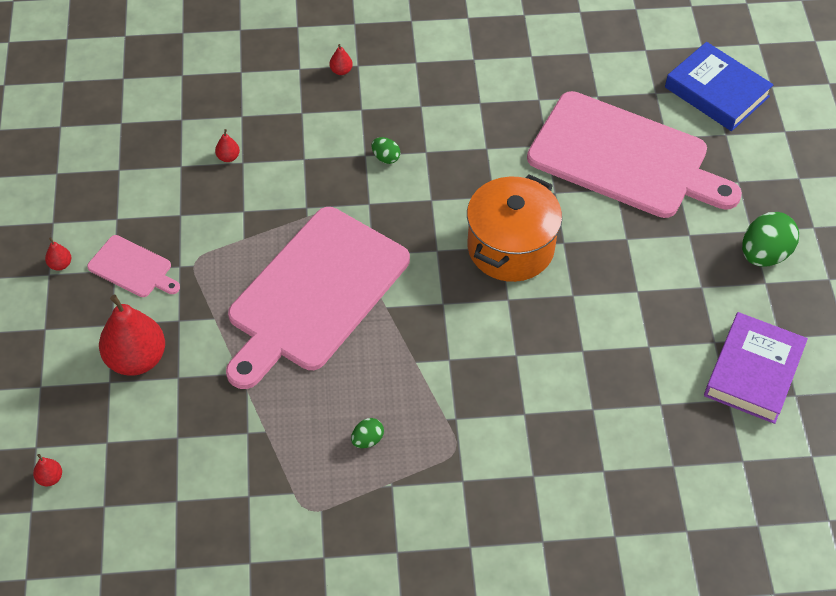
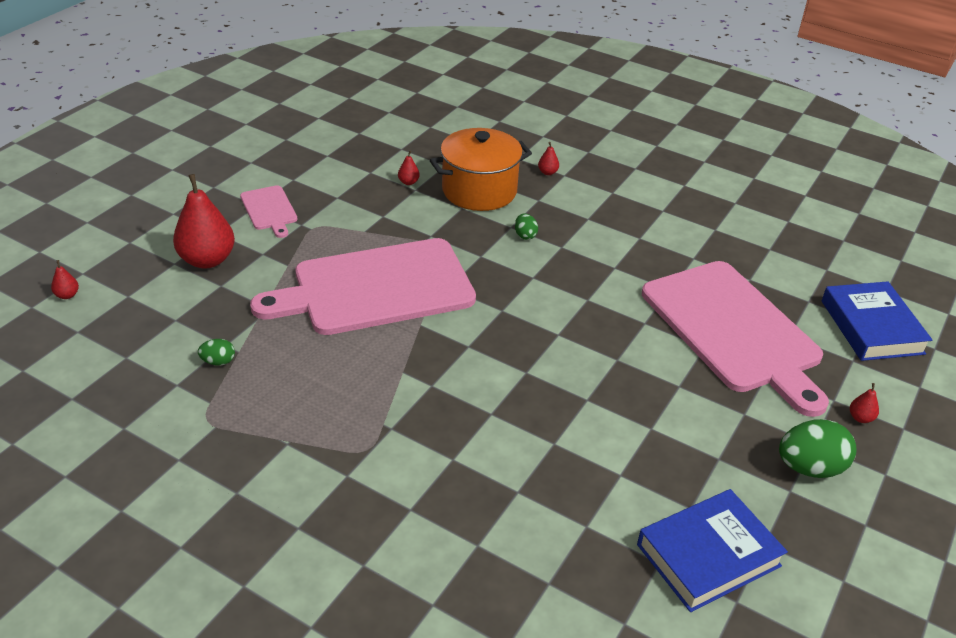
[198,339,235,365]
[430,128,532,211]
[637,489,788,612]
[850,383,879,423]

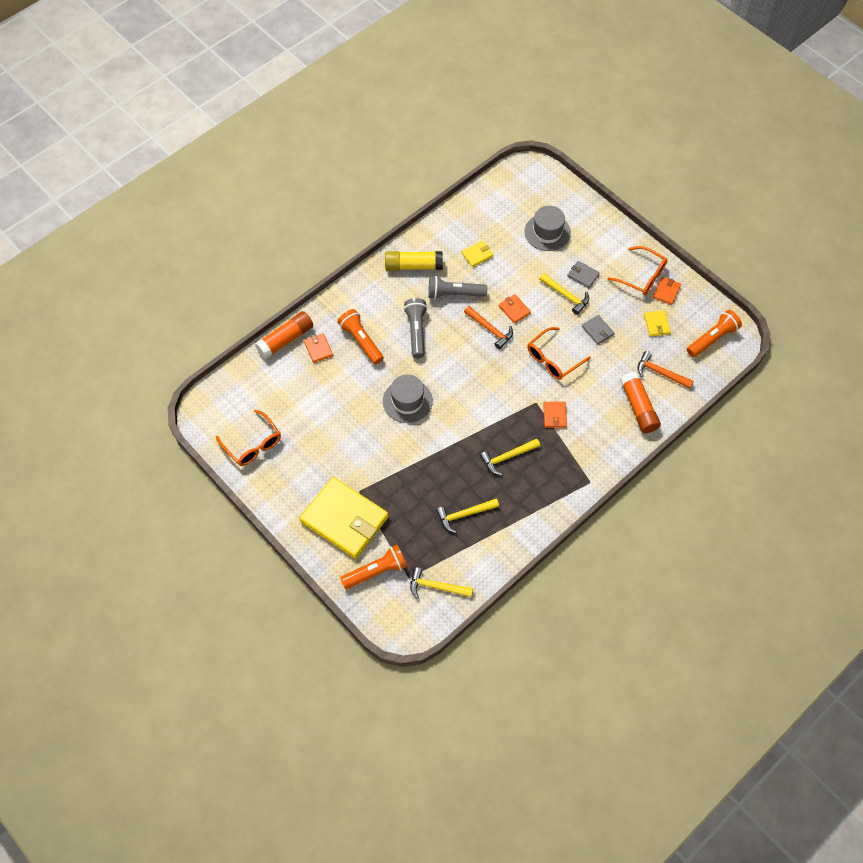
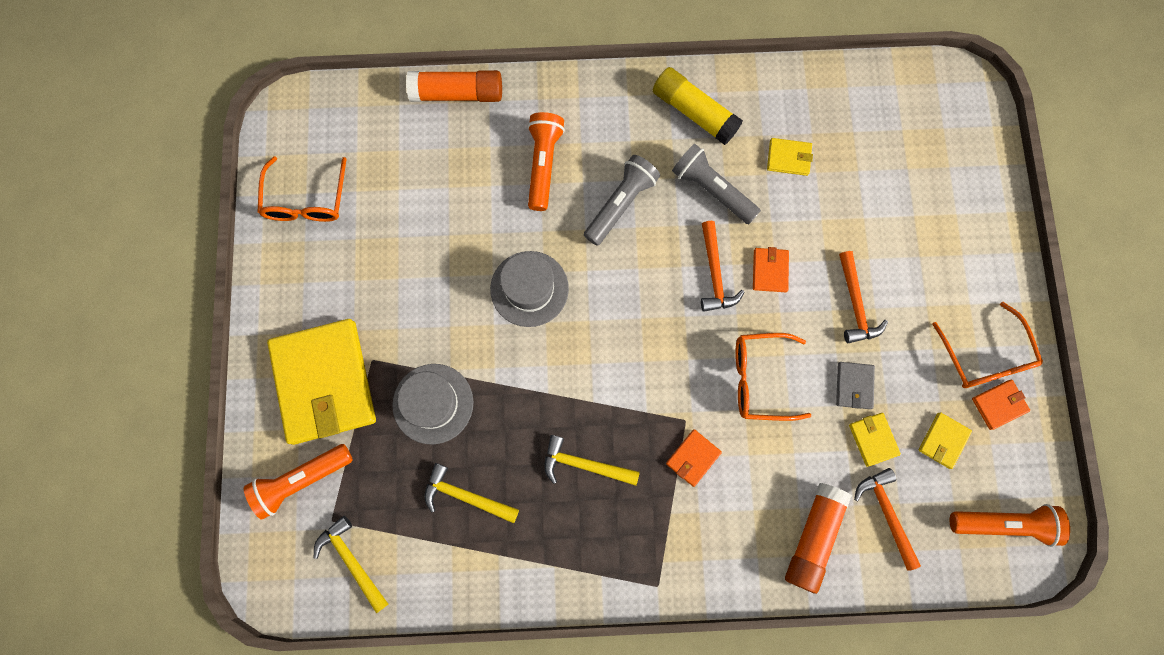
[244,444,353,520]
[392,364,473,444]
[839,251,888,343]
[849,413,901,467]
[304,333,333,363] (first image)
[567,261,600,288] (first image)

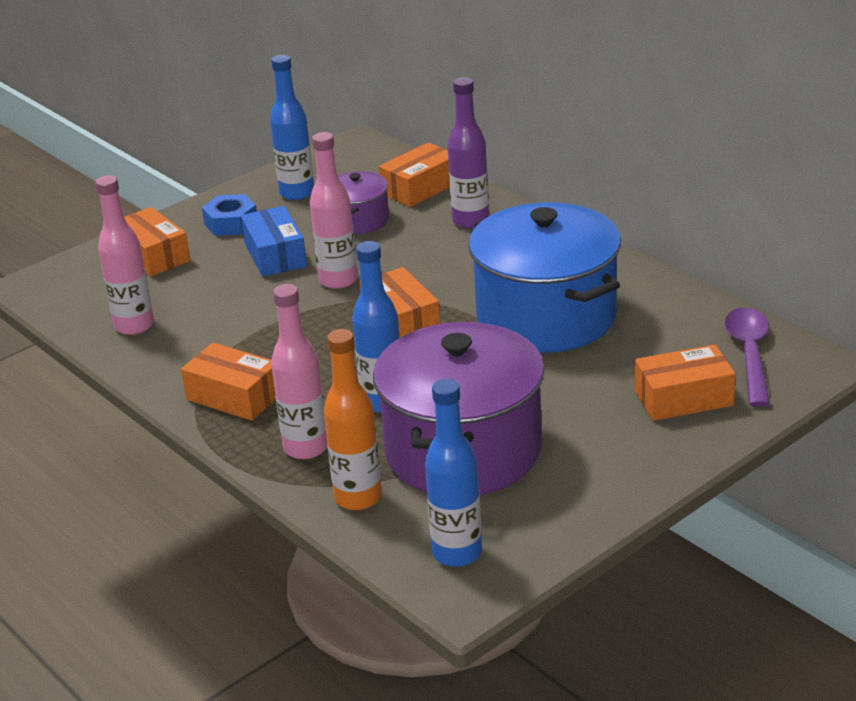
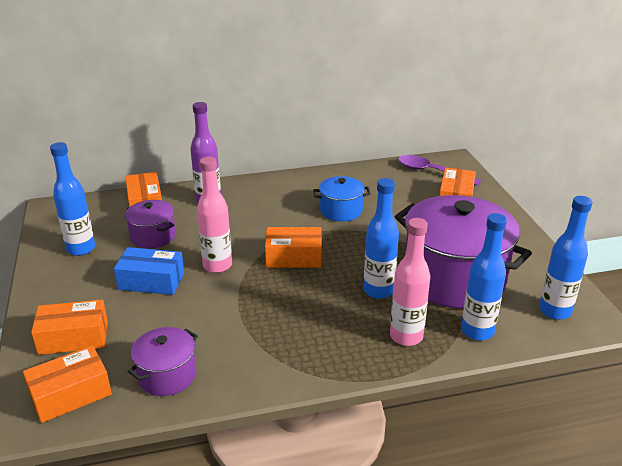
[23,345,112,423]
[128,327,198,396]
[313,176,371,222]
[461,213,507,340]
[202,194,257,236] (first image)

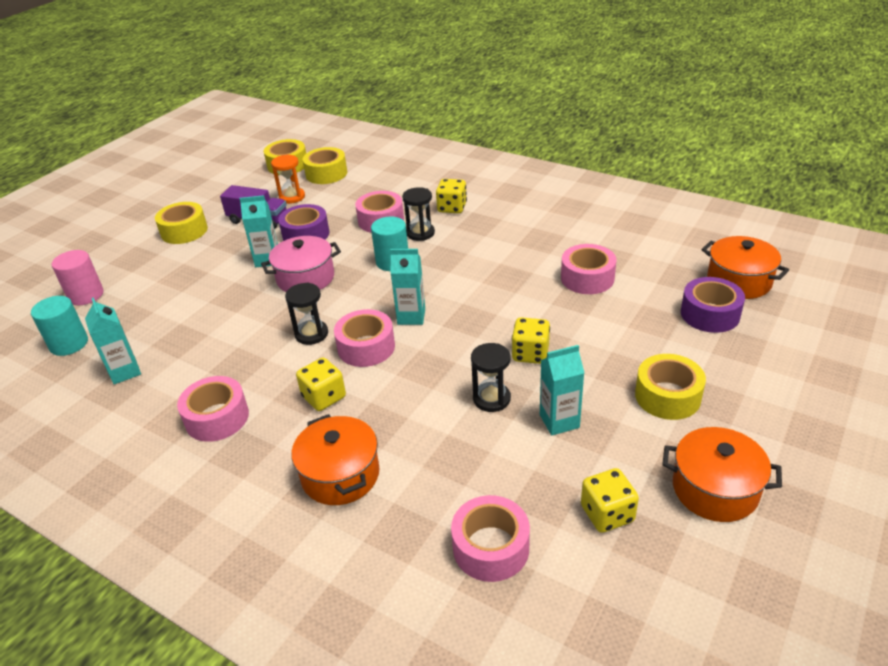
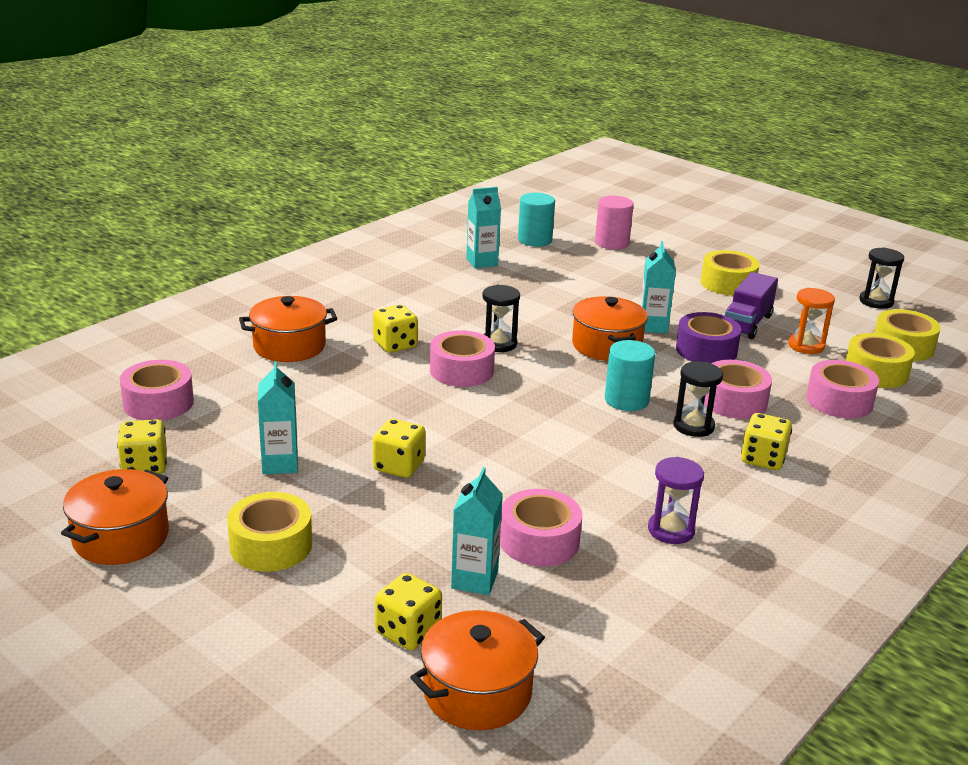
[375,573,442,650]
[451,467,503,595]
[572,296,648,361]
[648,457,704,544]
[806,360,879,418]
[859,247,904,309]

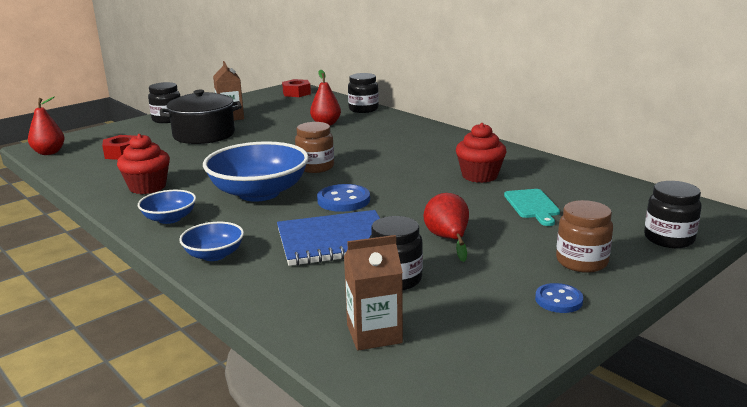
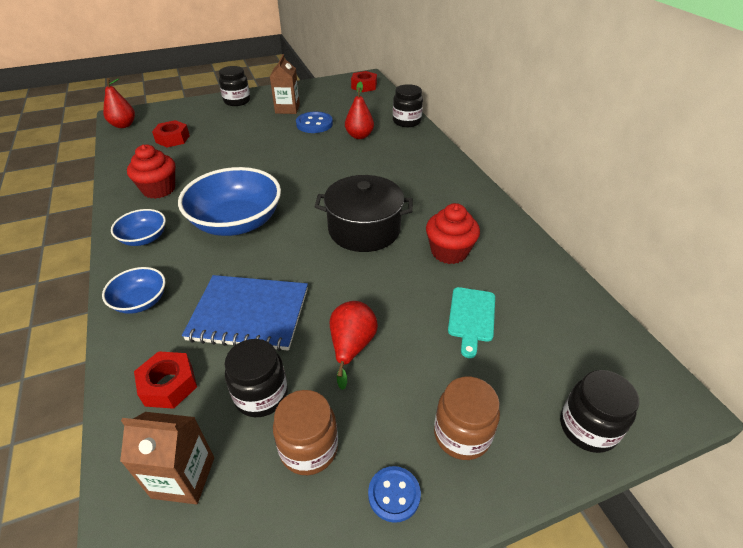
[134,351,197,409]
[273,390,338,475]
[296,111,333,133]
[314,175,413,252]

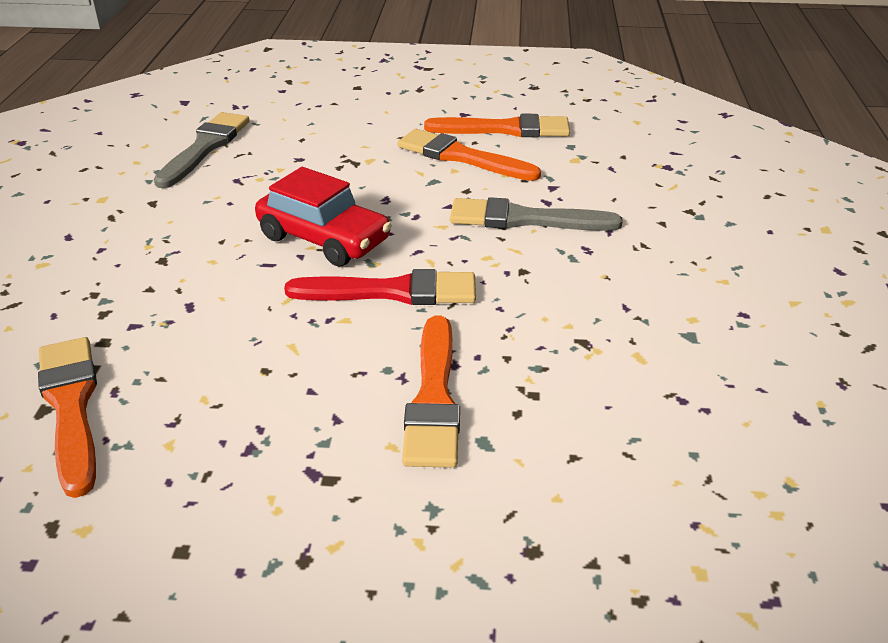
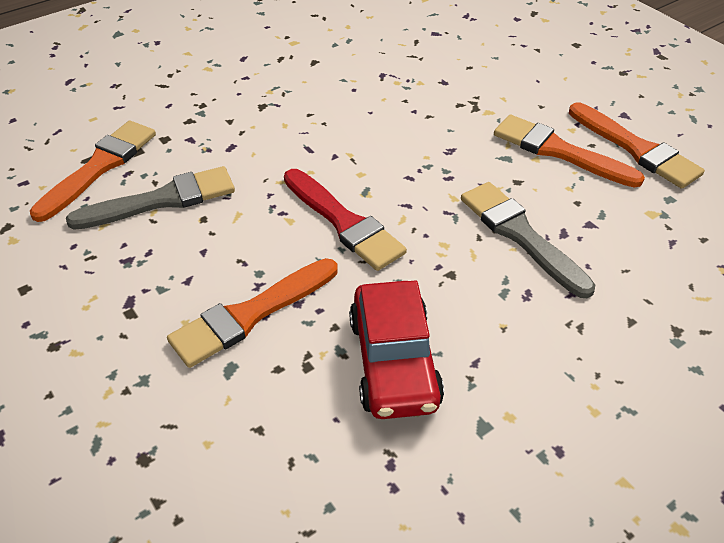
[66,166,235,230]
[349,280,444,419]
[494,115,645,188]

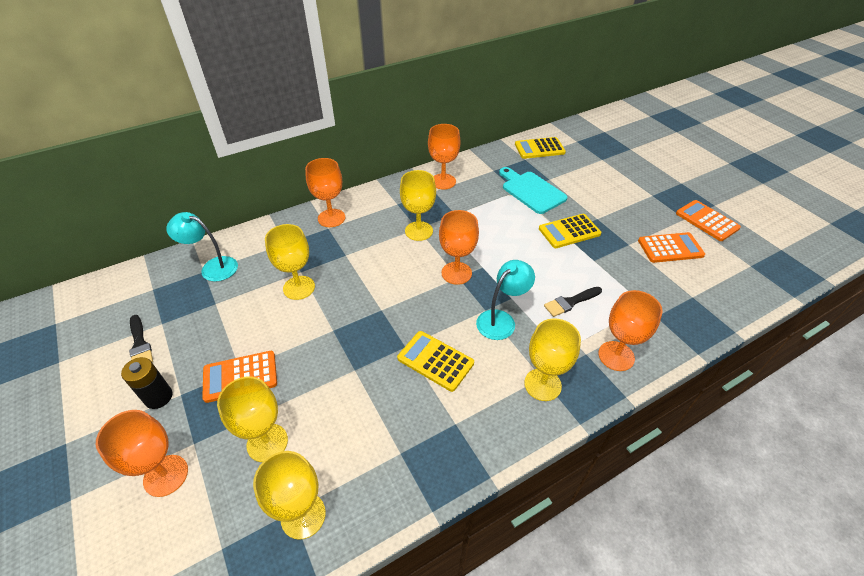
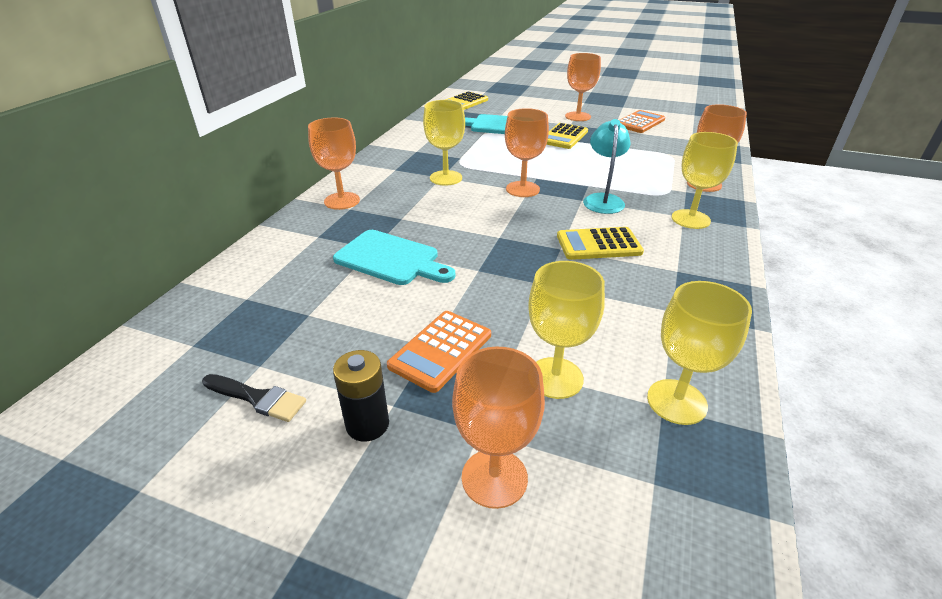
[333,230,455,285]
[565,53,601,121]
[166,212,238,282] (first image)
[544,287,602,317] (first image)
[676,200,741,241] (first image)

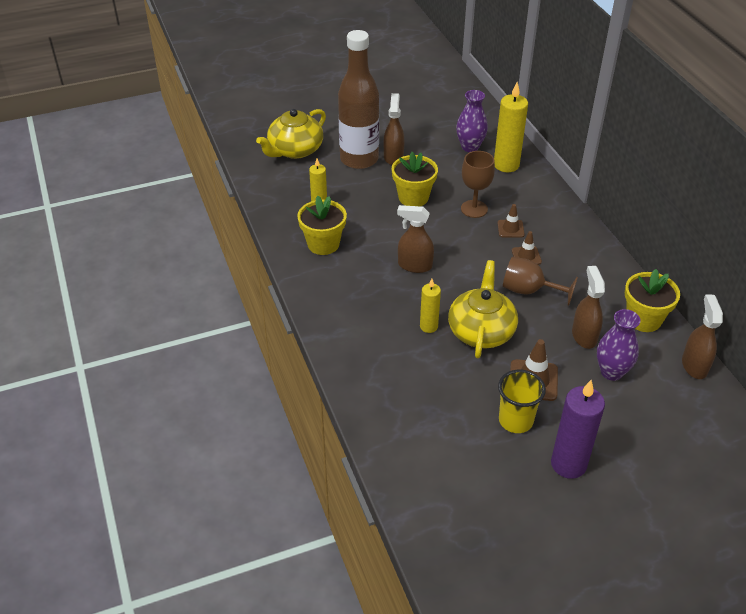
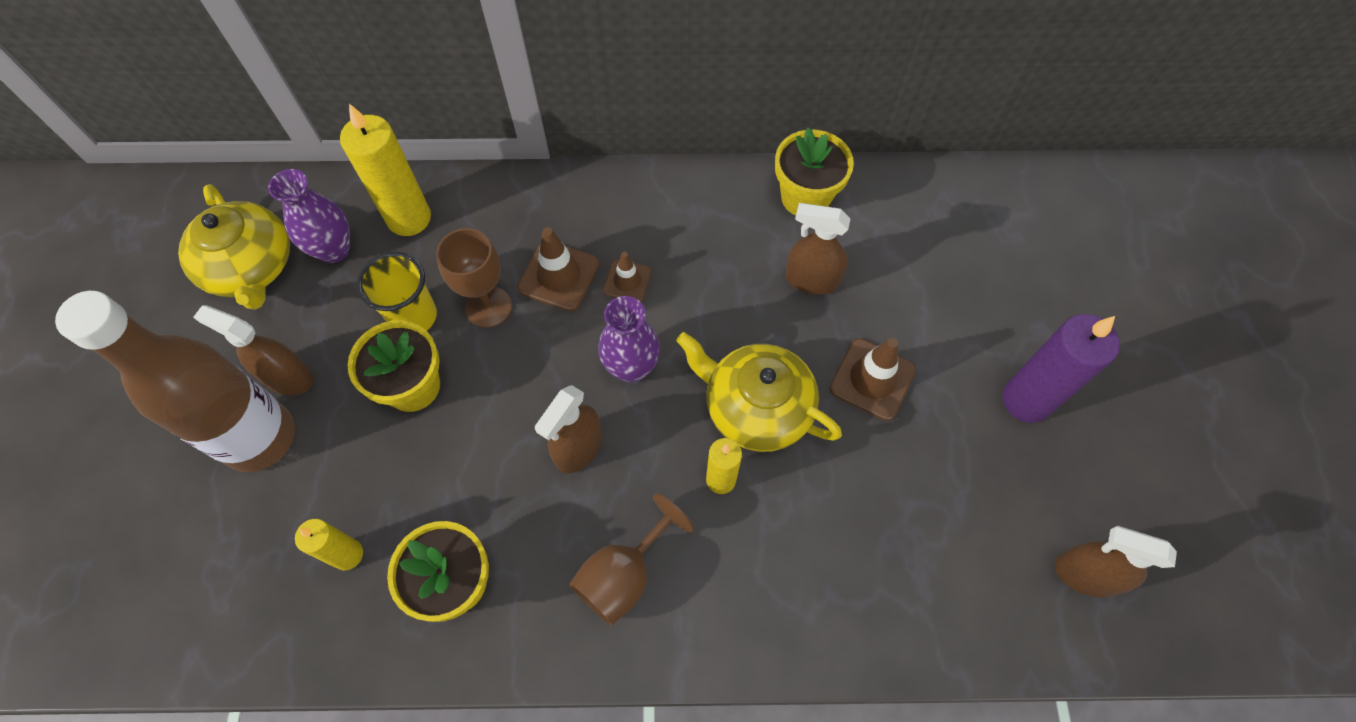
[178,184,290,310]
[357,252,437,331]
[518,227,599,311]
[569,493,694,626]
[598,296,660,383]
[1055,526,1177,597]

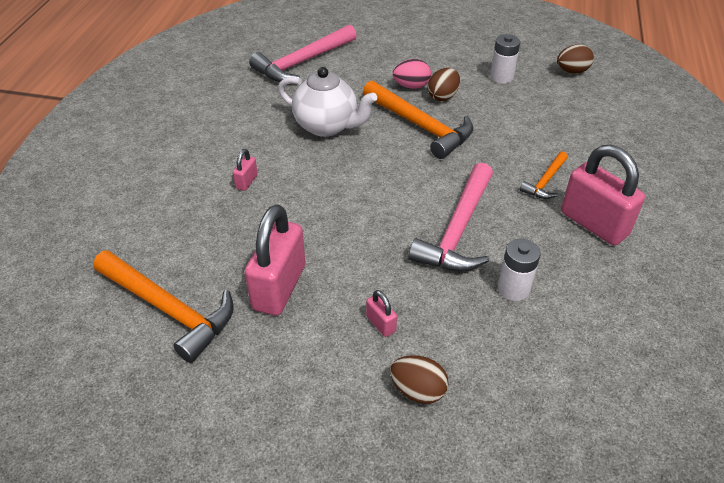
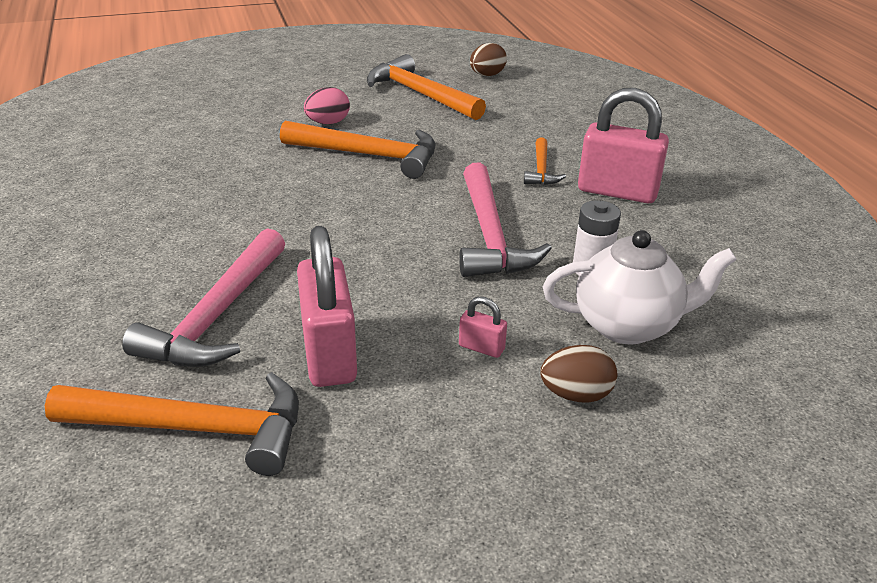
[122,228,285,367]
[367,54,486,120]
[543,230,737,345]
[233,149,258,191] (first image)
[428,68,460,101] (first image)

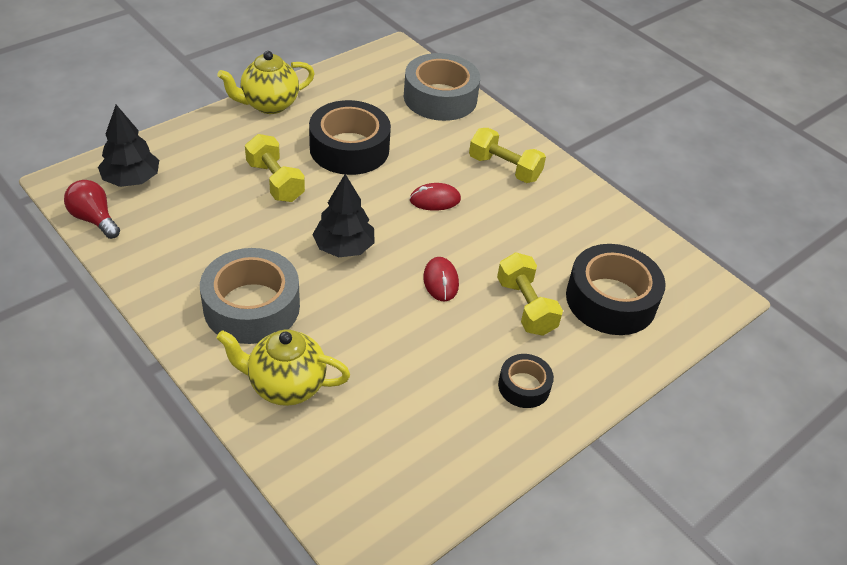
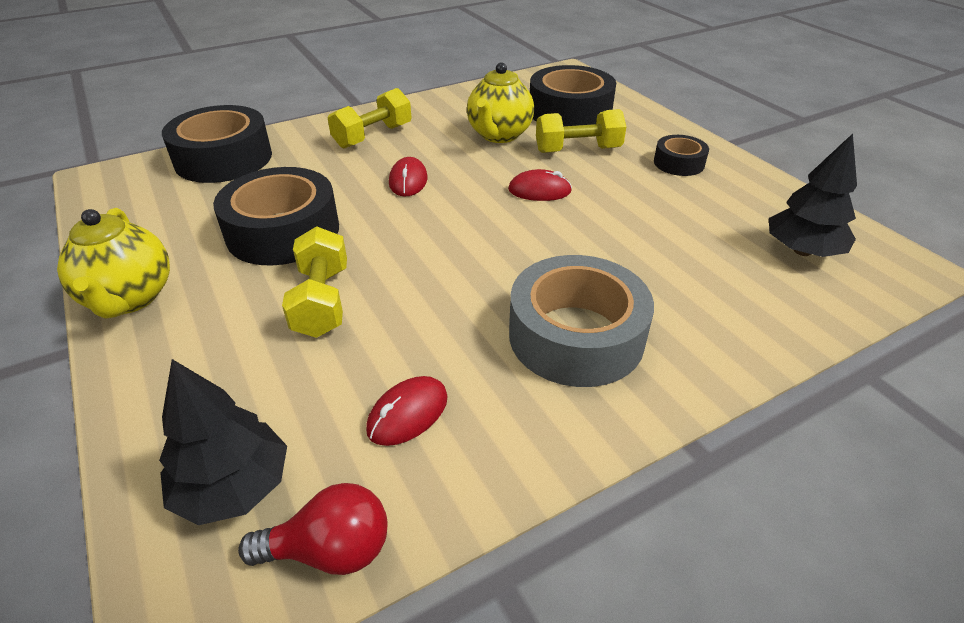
[162,105,272,183]
[238,483,388,575]
[282,226,347,338]
[366,376,448,446]
[467,62,534,143]
[769,134,857,257]

